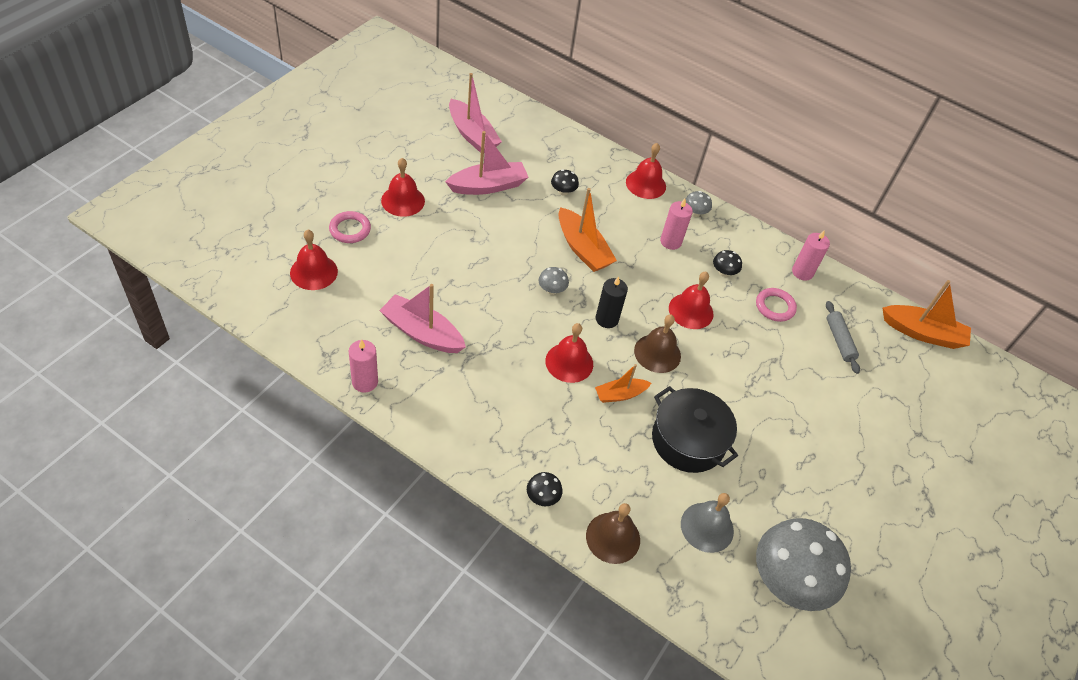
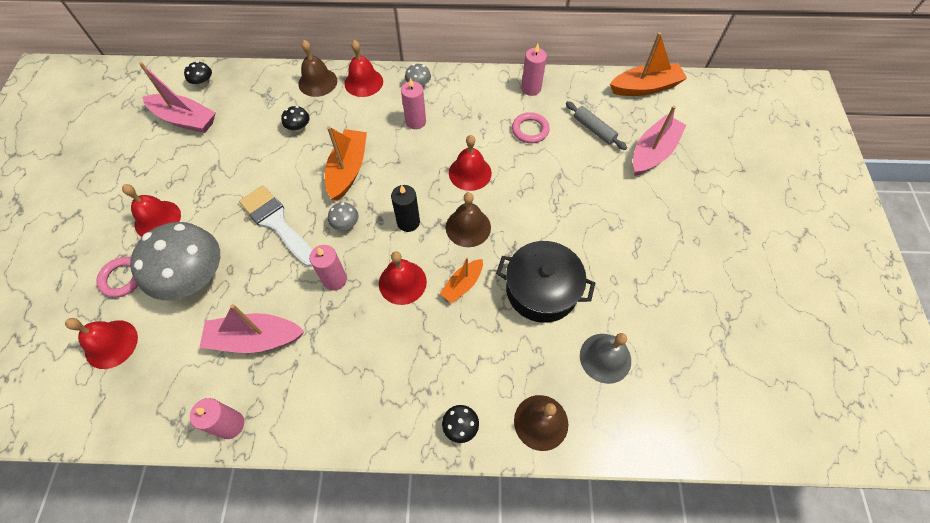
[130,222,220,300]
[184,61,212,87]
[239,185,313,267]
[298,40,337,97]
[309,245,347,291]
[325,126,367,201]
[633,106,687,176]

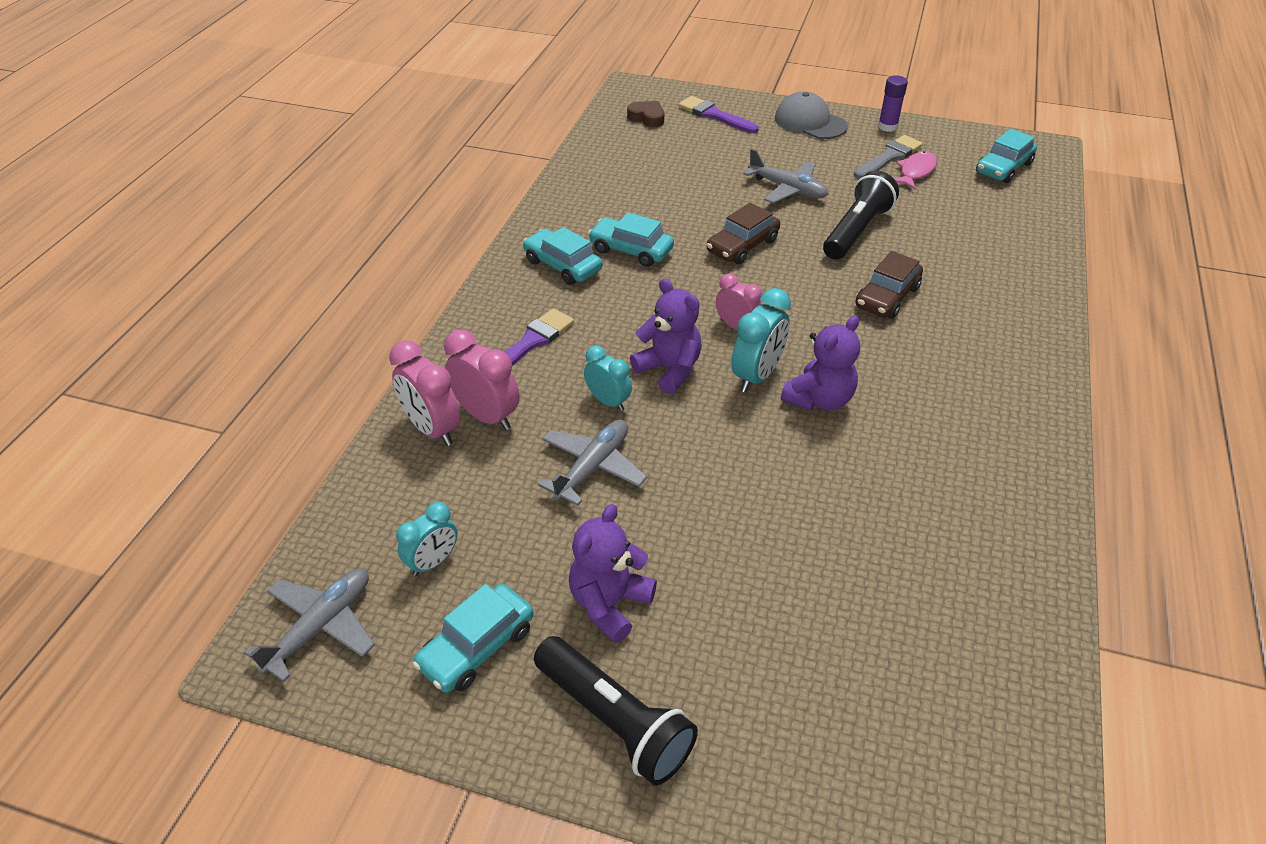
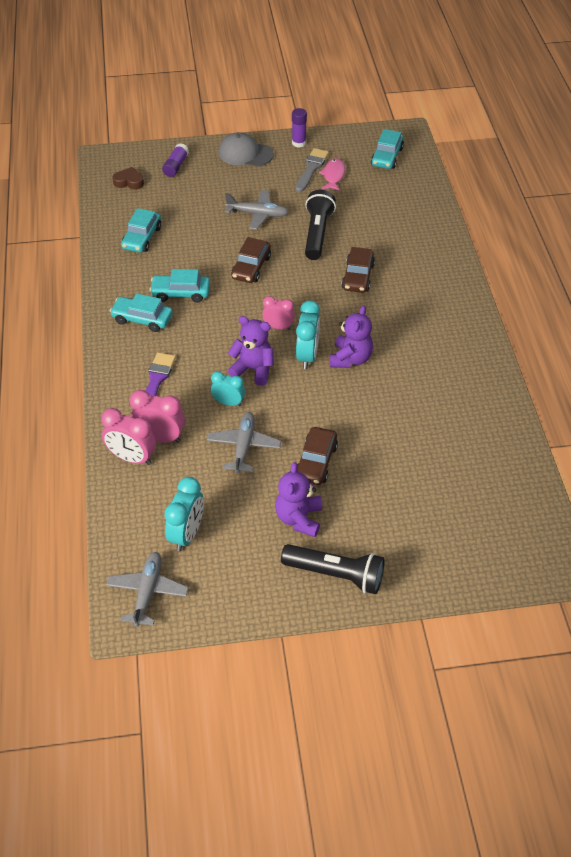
[121,208,161,252]
[162,143,189,177]
[164,477,204,551]
[298,427,338,485]

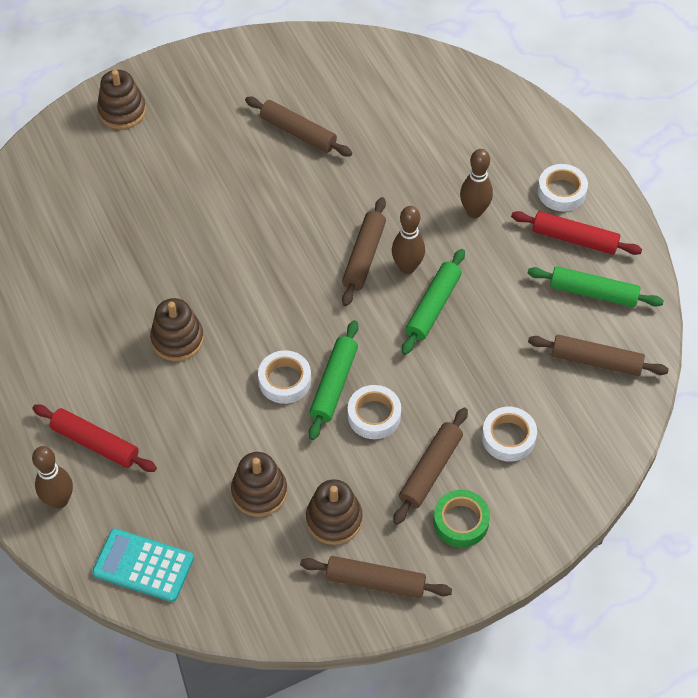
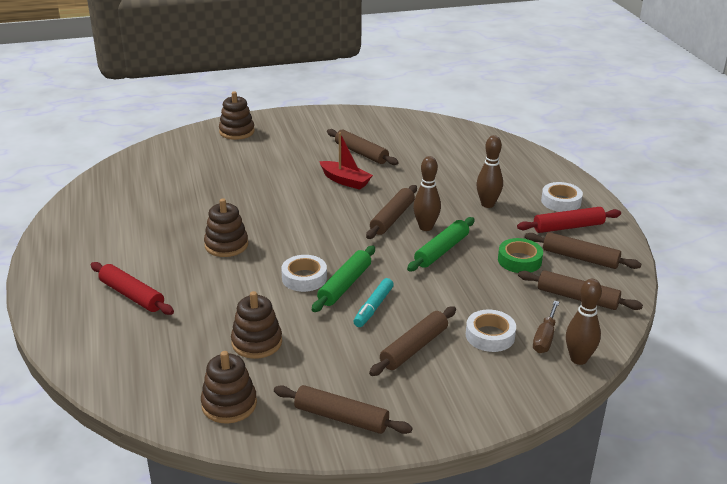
[201,351,257,424]
[319,133,373,190]
[353,278,394,327]
[498,238,543,273]
[517,207,621,233]
[525,232,641,269]
[533,301,559,353]
[566,279,602,365]
[92,528,194,602] (first image)

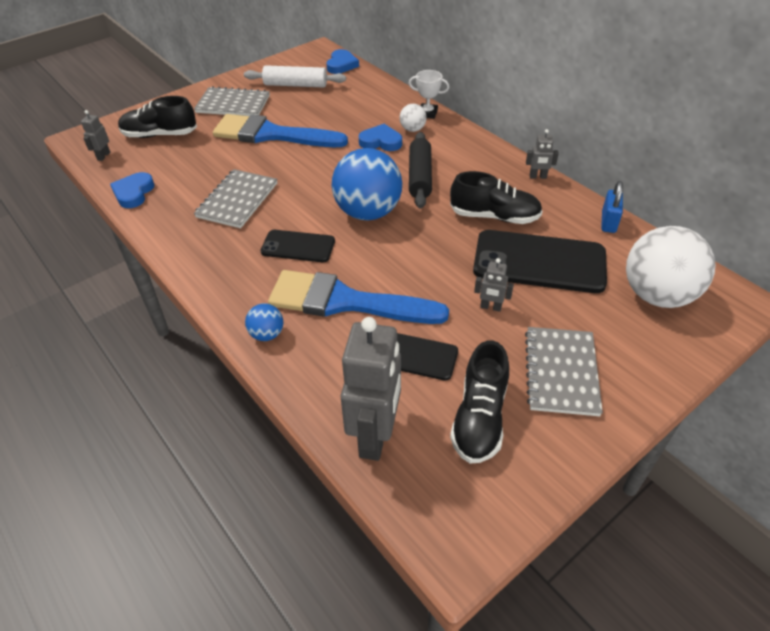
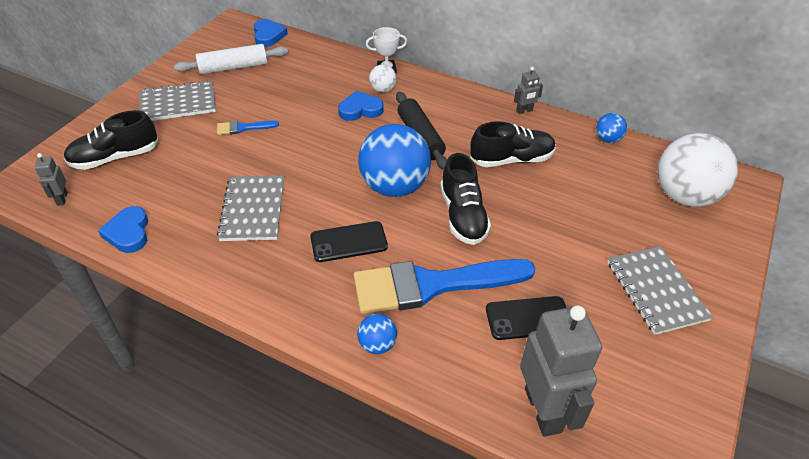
[217,120,279,135]
[440,153,491,245]
[596,113,627,143]
[473,230,607,293] (first image)
[474,258,514,312] (first image)

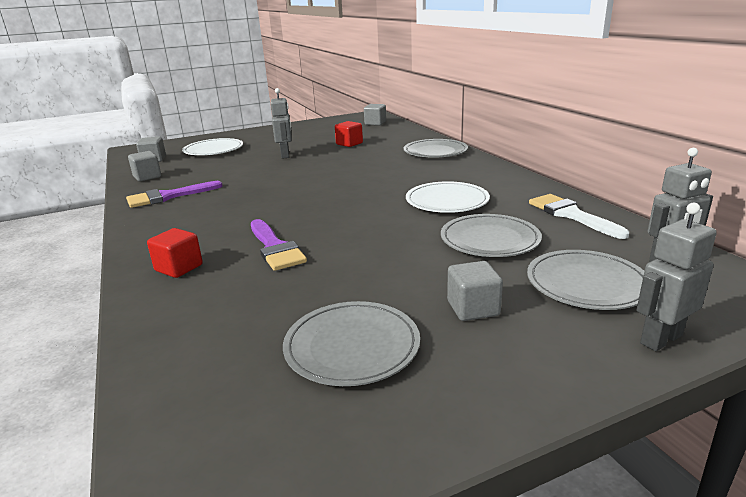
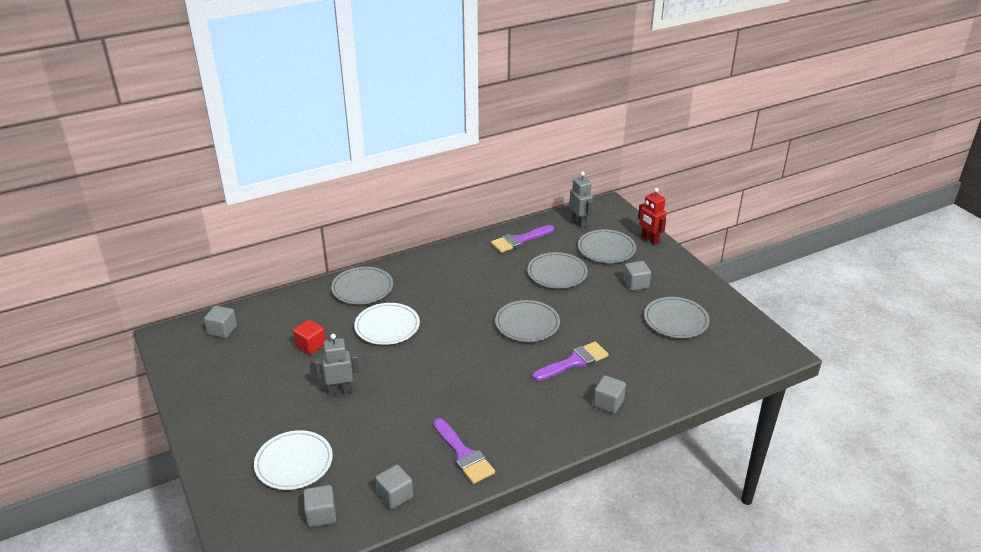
[354,303,420,345]
[491,225,554,253]
[495,300,560,342]
[593,375,626,413]
[638,188,667,245]

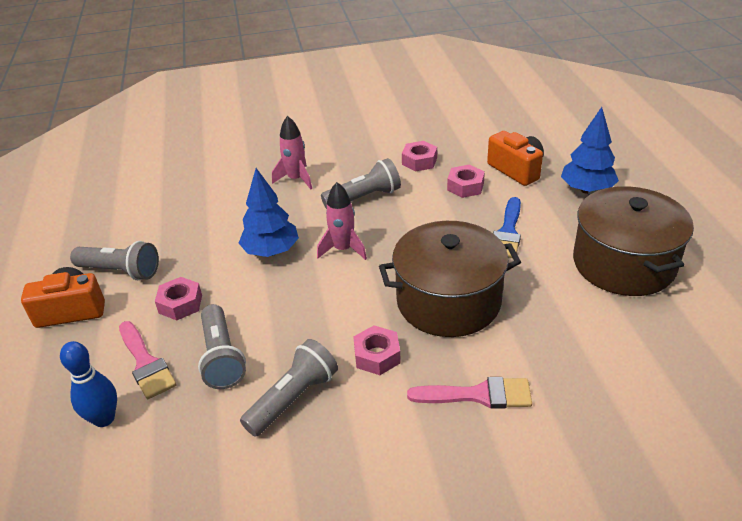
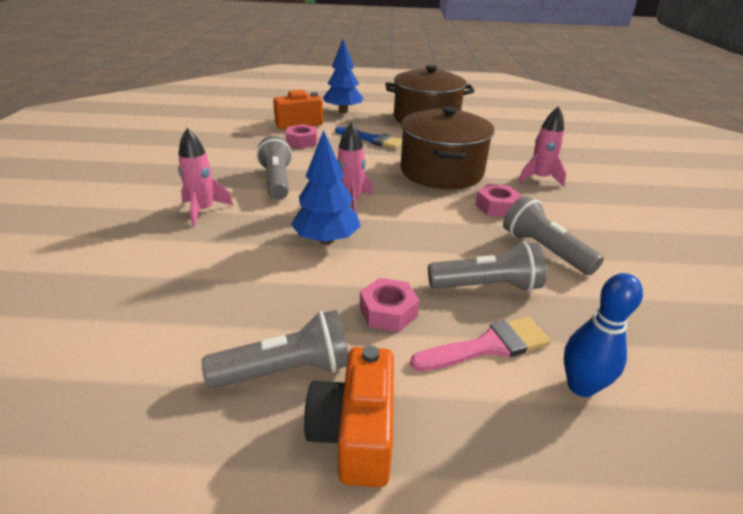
[202,310,349,389]
[518,106,566,187]
[402,141,437,172] (first image)

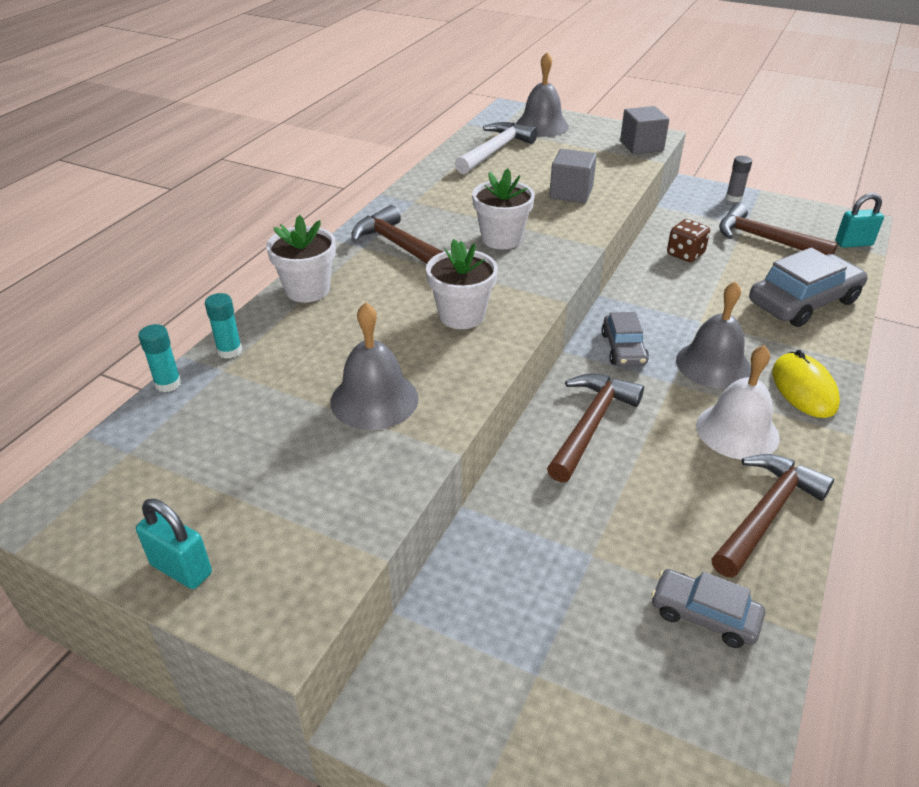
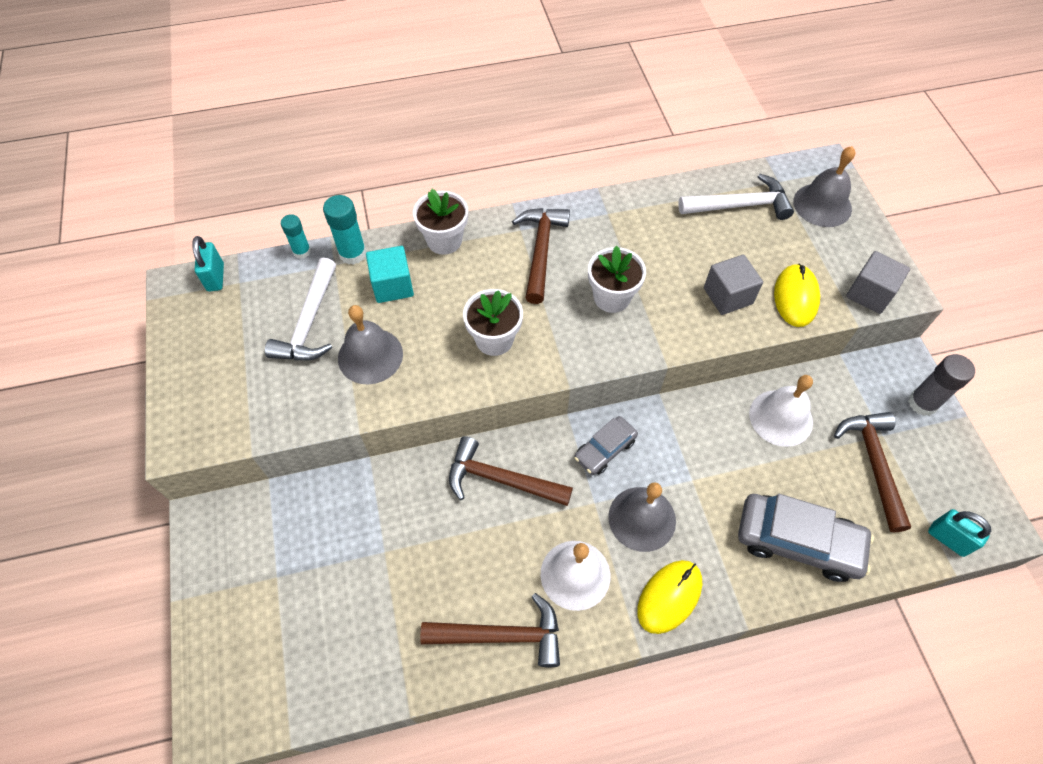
[192,236,224,292]
[265,258,336,360]
[323,195,366,265]
[366,246,414,303]
[449,436,573,506]
[749,375,813,447]
[774,263,820,327]
[908,354,975,416]
[651,569,765,648] (first image)

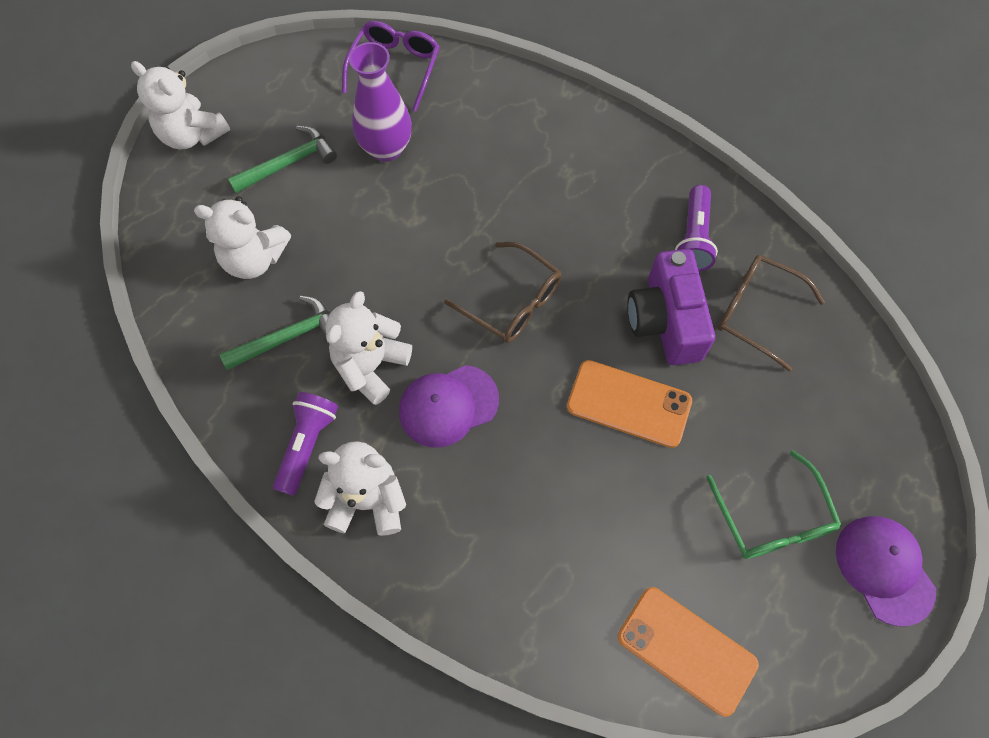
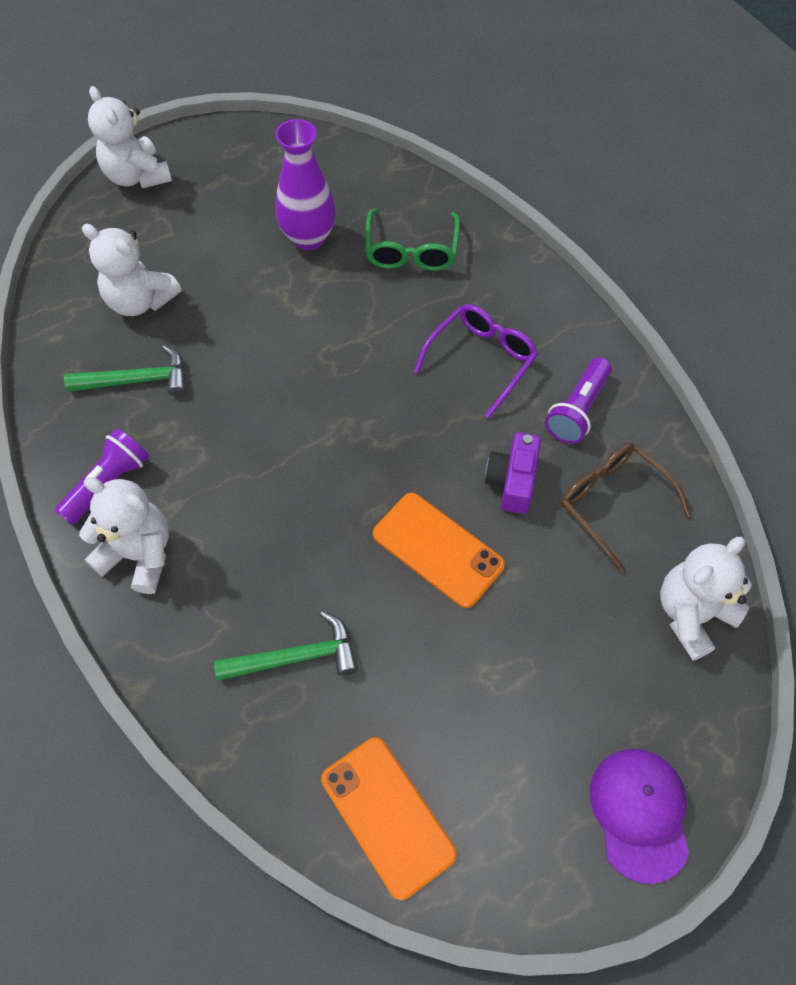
[214,611,358,681]
[365,209,460,271]
[414,304,538,418]
[485,432,541,514]
[660,537,752,661]
[399,365,499,448] (first image)
[444,242,562,343] (first image)

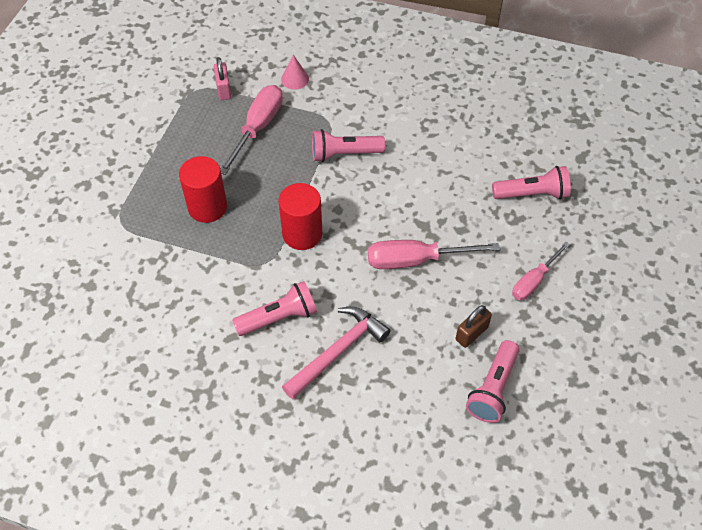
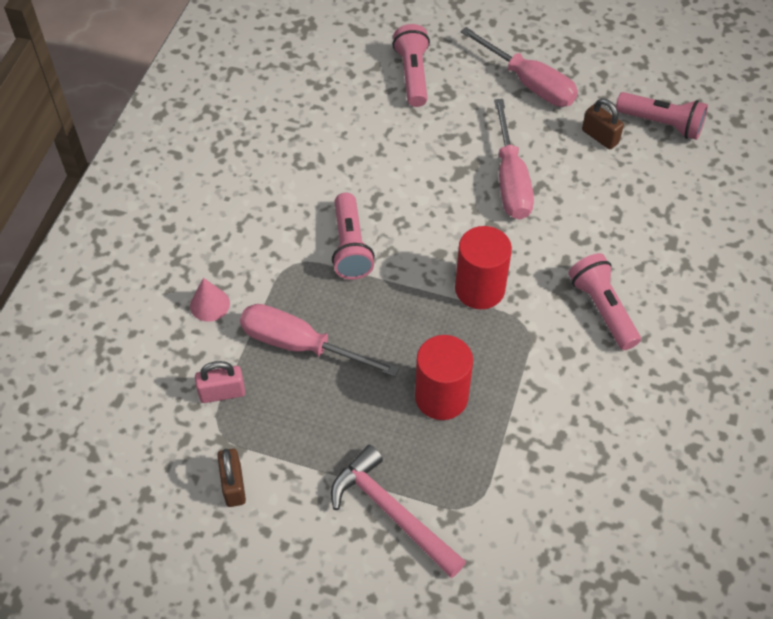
[217,448,246,507]
[331,445,466,578]
[460,27,578,107]

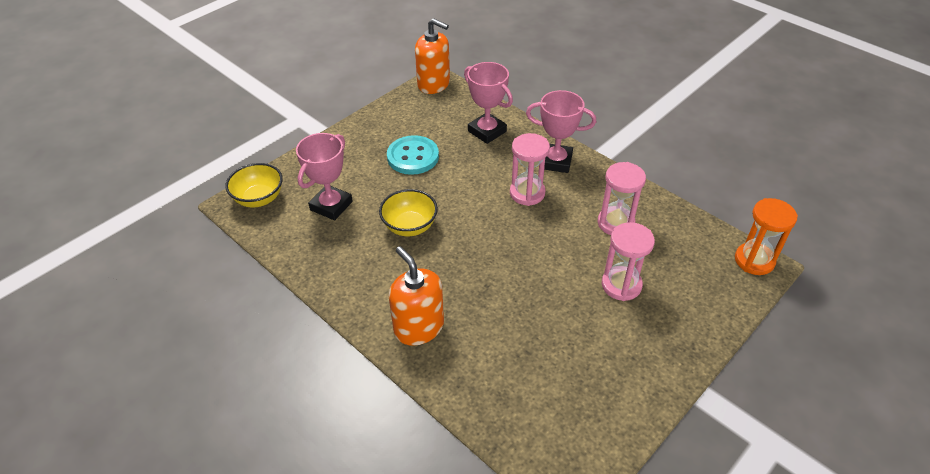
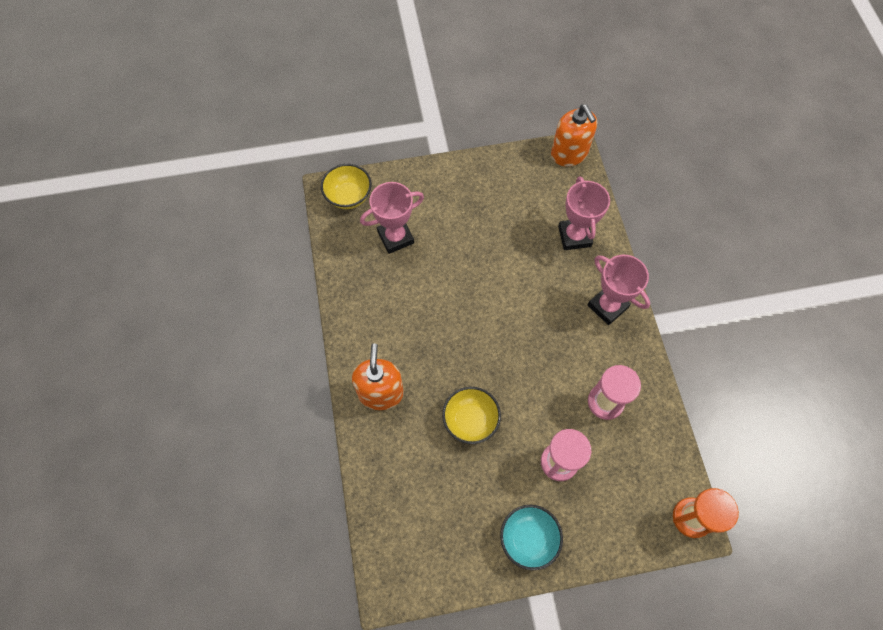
[442,387,501,444]
[500,505,563,570]
[387,135,439,175] (first image)
[510,133,550,206] (first image)

